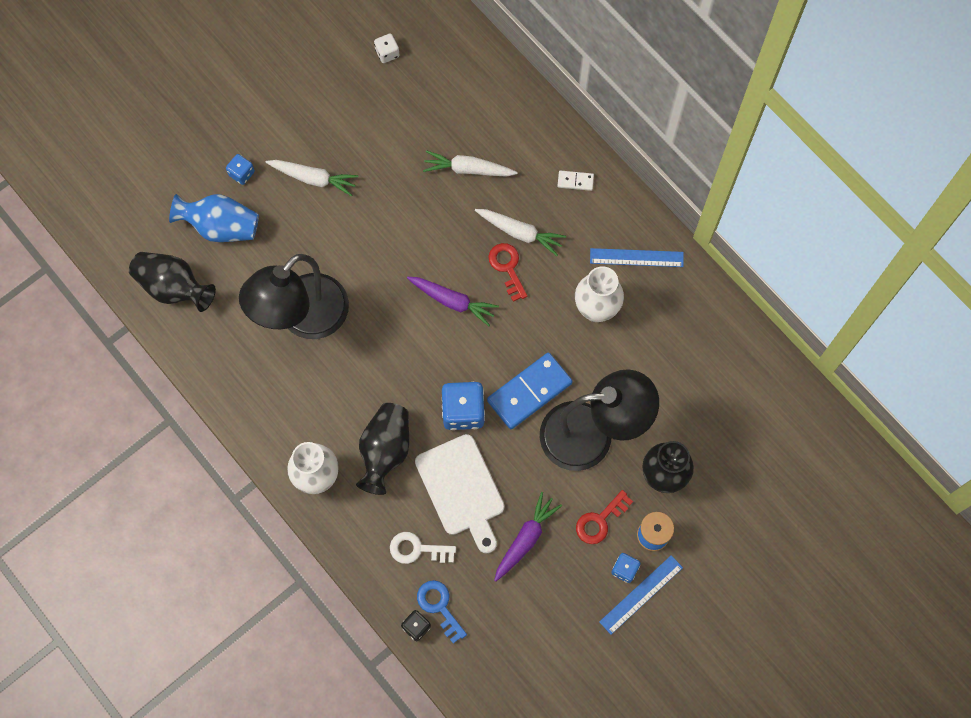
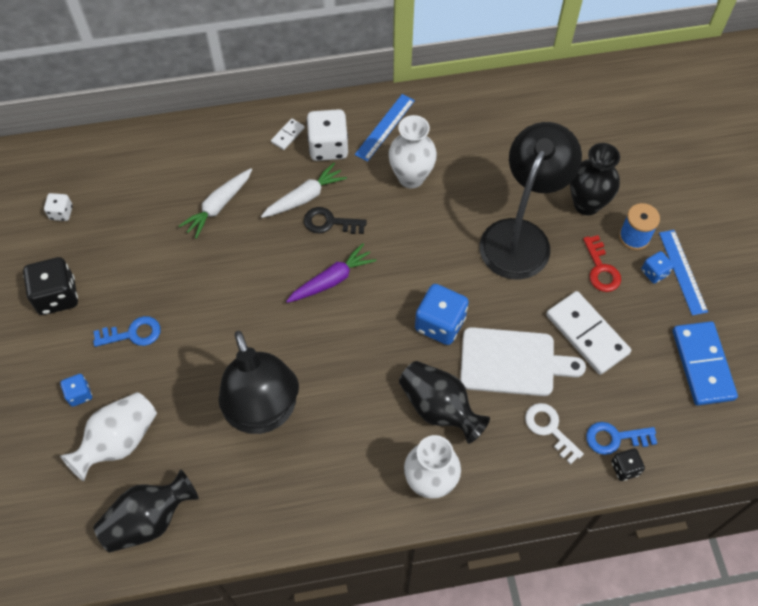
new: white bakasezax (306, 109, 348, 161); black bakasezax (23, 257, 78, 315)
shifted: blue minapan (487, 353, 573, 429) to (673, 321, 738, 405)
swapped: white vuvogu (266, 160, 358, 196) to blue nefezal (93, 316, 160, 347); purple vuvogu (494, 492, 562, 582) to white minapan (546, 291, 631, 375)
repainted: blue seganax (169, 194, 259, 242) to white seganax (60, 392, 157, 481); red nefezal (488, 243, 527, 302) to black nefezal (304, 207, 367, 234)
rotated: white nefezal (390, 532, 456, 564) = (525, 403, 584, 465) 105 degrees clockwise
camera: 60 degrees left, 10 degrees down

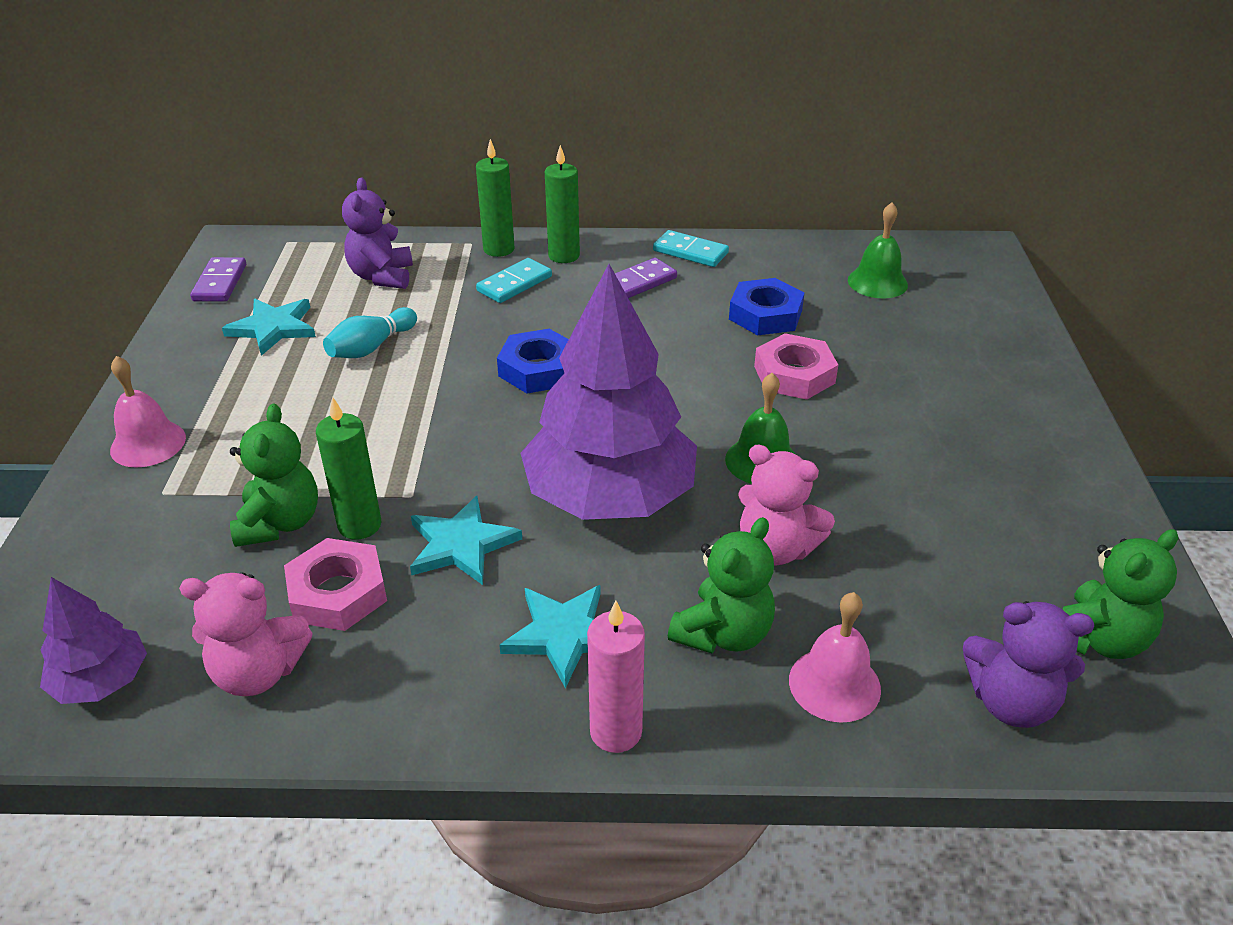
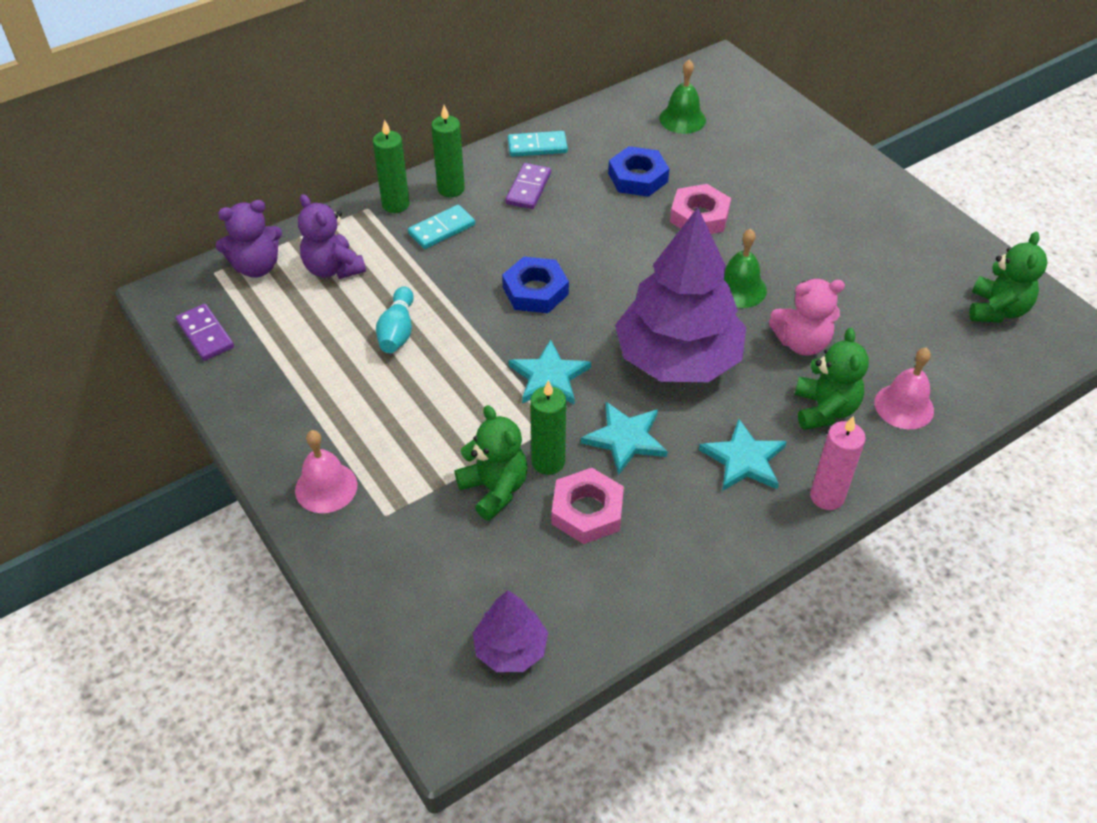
gone: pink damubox (179, 573, 313, 696)
shifted: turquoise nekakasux (222, 299, 316, 356) to (509, 339, 591, 404); purple damubox (963, 601, 1094, 728) to (216, 200, 282, 278)
rotated: turquoise minapan (476, 258, 552, 303) = (408, 205, 475, 249) 45 degrees clockwise
camera: 35 degrees left, 10 degrees up

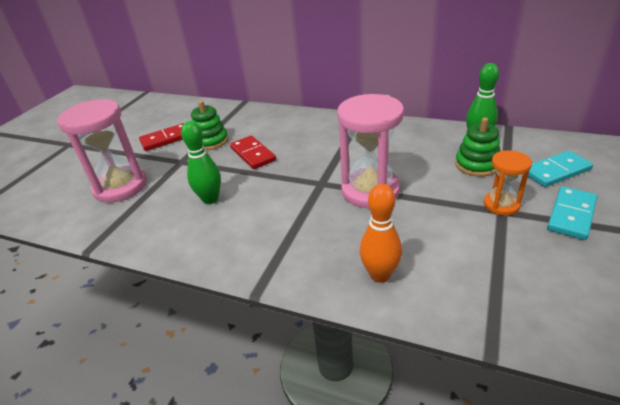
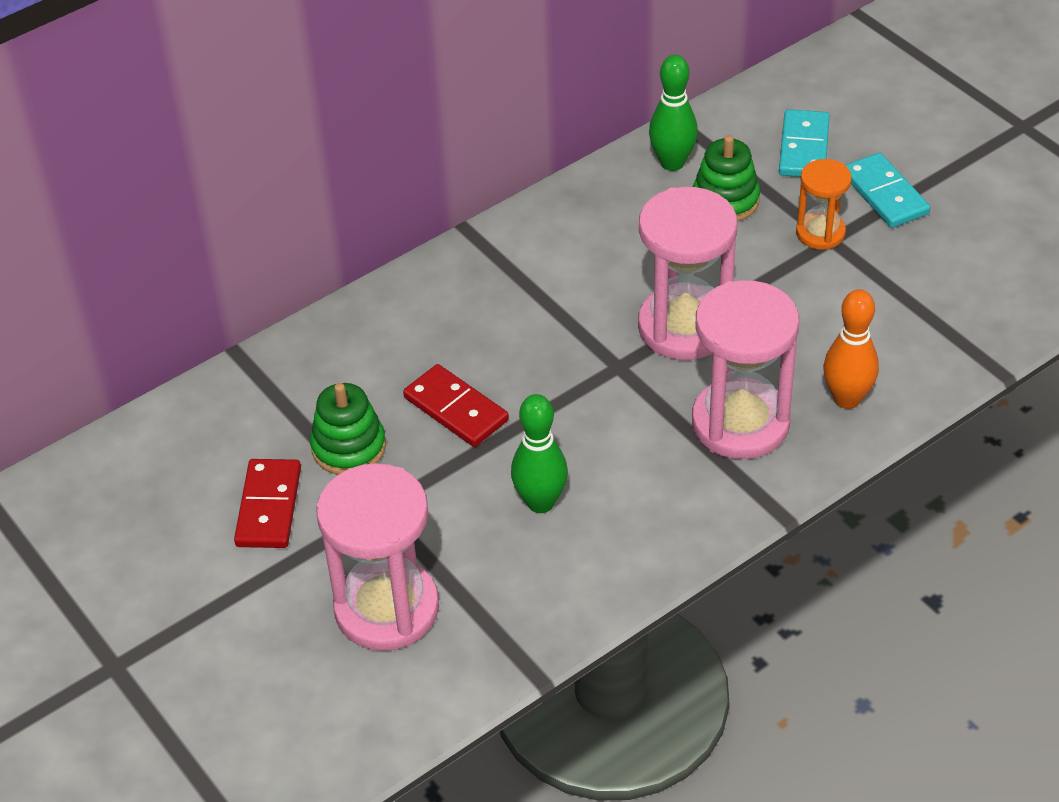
new: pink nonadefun (692, 280, 799, 459)
rotated: red minapan (230, 136, 276, 169) = (403, 364, 509, 447) 45 degrees clockwise
camera: 60 degrees left, 10 degrees up

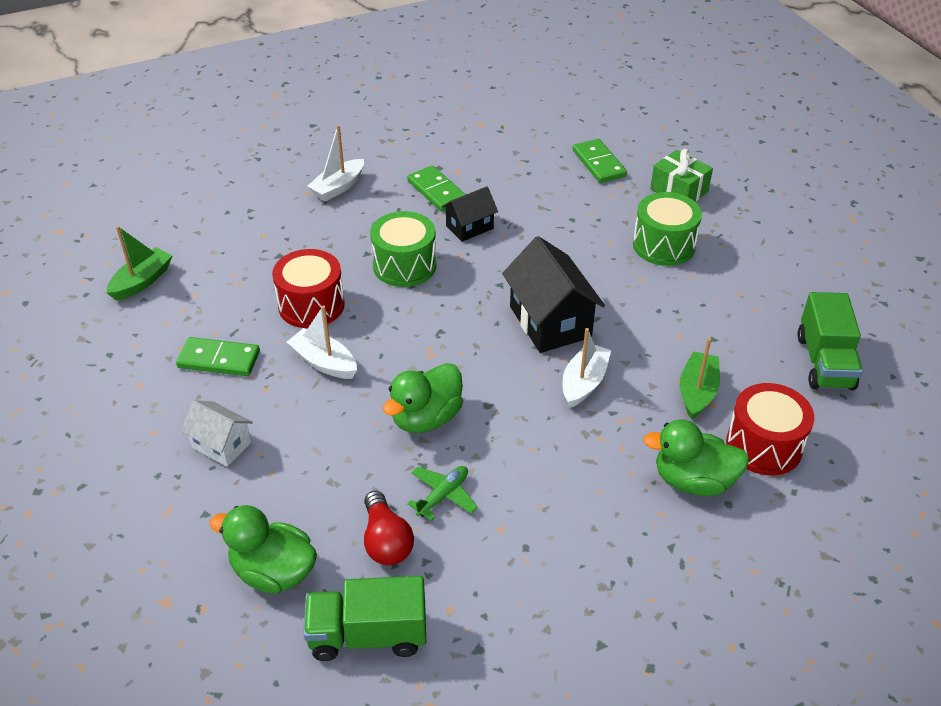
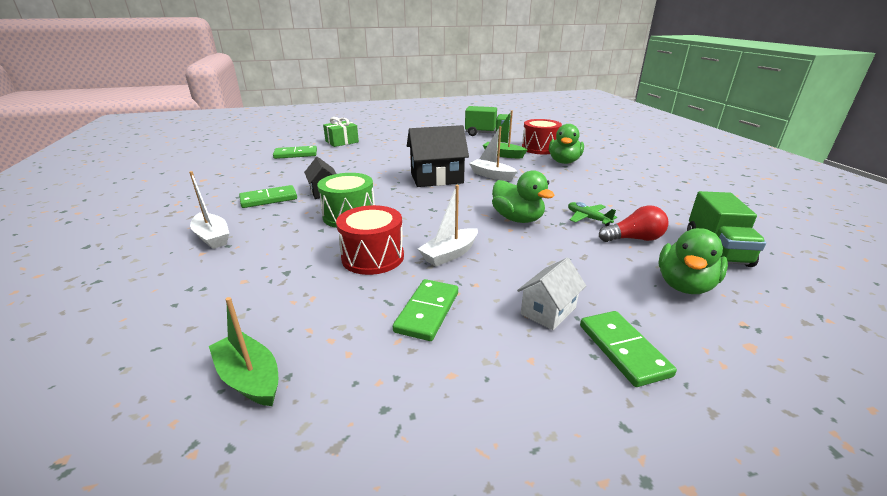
gone: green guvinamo (633, 192, 702, 266)
new: green minapan (580, 311, 677, 387)
camera: 80 degrees left, 15 degrees down

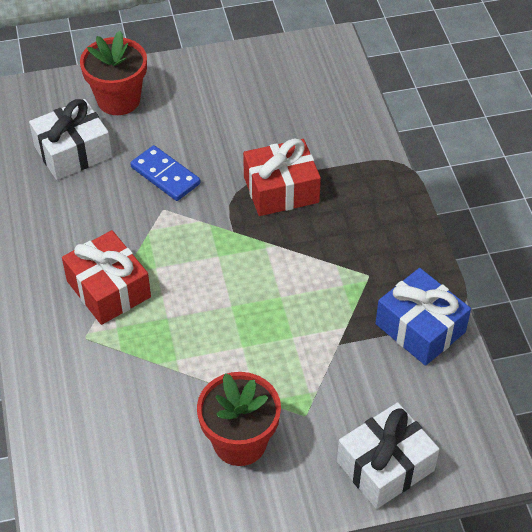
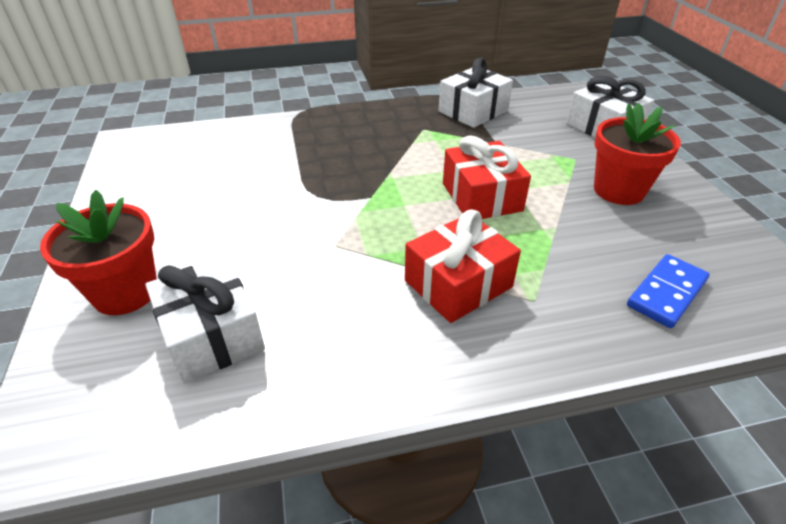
shifted: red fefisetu (243, 138, 321, 216) to (443, 135, 531, 219); blue minapan (130, 145, 201, 201) to (627, 254, 710, 328)
repainted: blue fefisetu (376, 268, 471, 366) to white fefisetu (438, 58, 513, 128)
camera: 90 degrees left, 10 degrees down

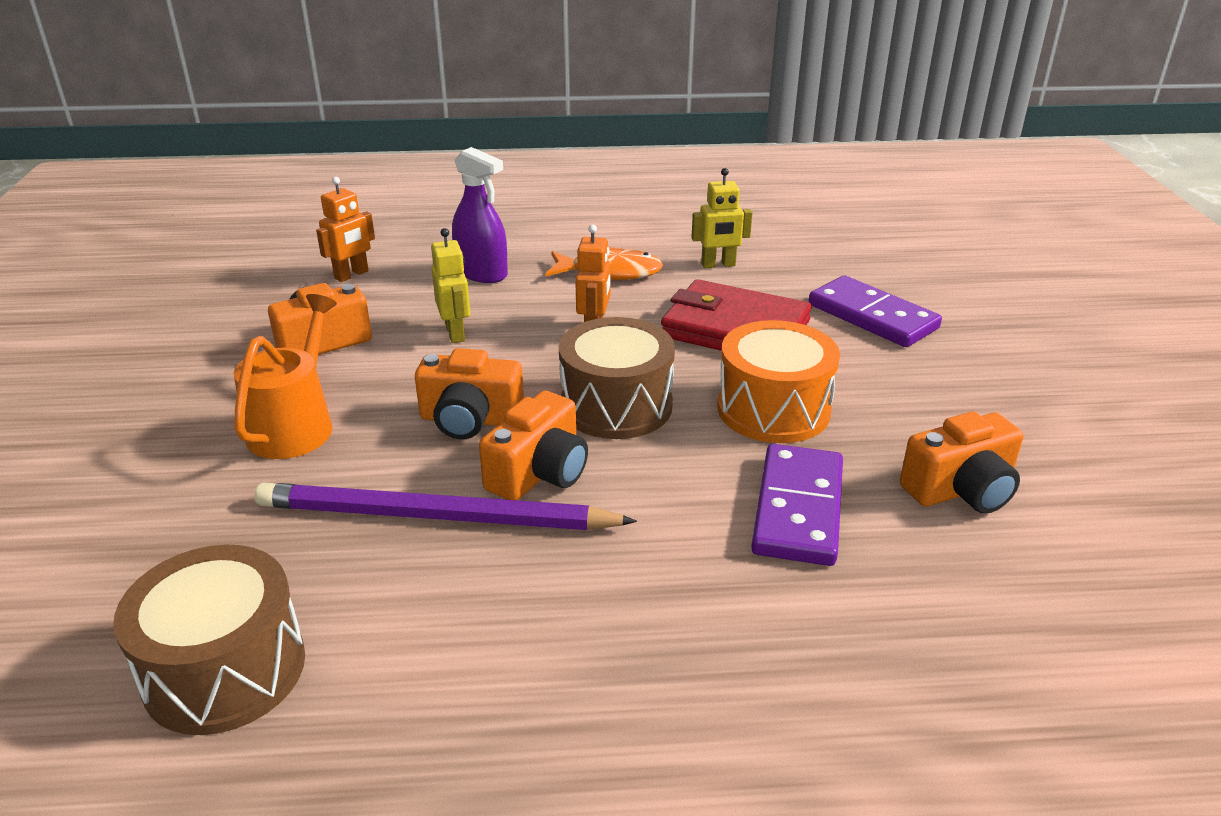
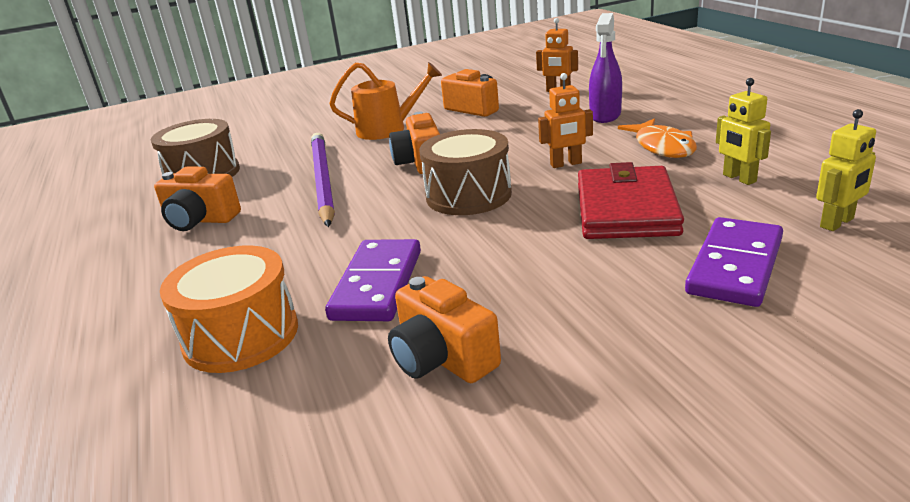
shifted: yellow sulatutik (431, 228, 470, 343) to (816, 109, 876, 231); orange guvinamo (717, 320, 840, 443) to (160, 245, 298, 373); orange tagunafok (479, 391, 588, 500) to (154, 167, 241, 231)
rotated: purple minapan (751, 444, 843, 566) = (325, 239, 421, 321) 75 degrees counterclockwise
camera: 75 degrees right, 5 degrees down

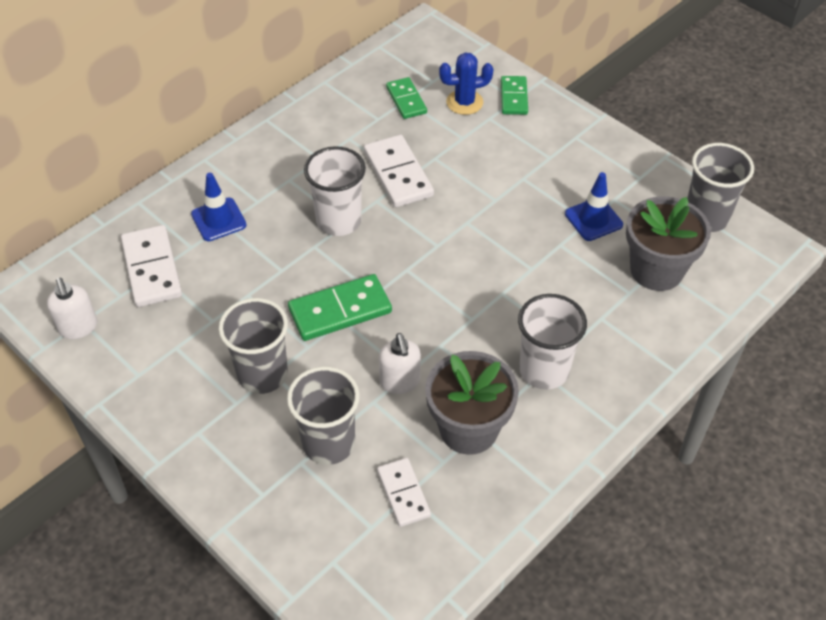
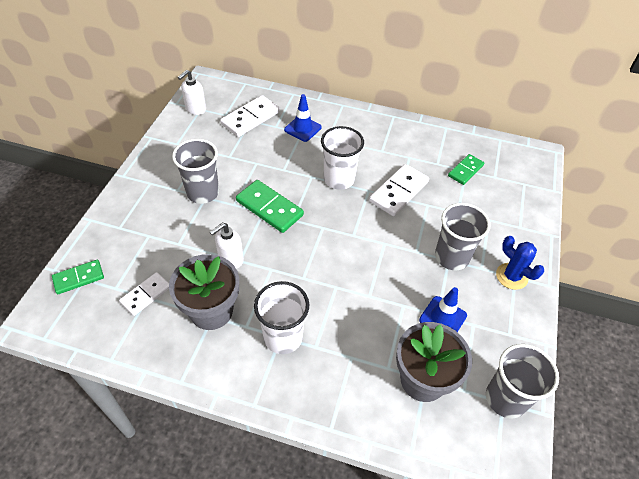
shifted: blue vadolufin (439, 52, 494, 115) to (496, 236, 544, 290); green minapan (501, 76, 528, 115) to (52, 260, 104, 294); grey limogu (287, 366, 360, 465) to (435, 203, 490, 270)
camera: 60 degrees right, 0 degrees up

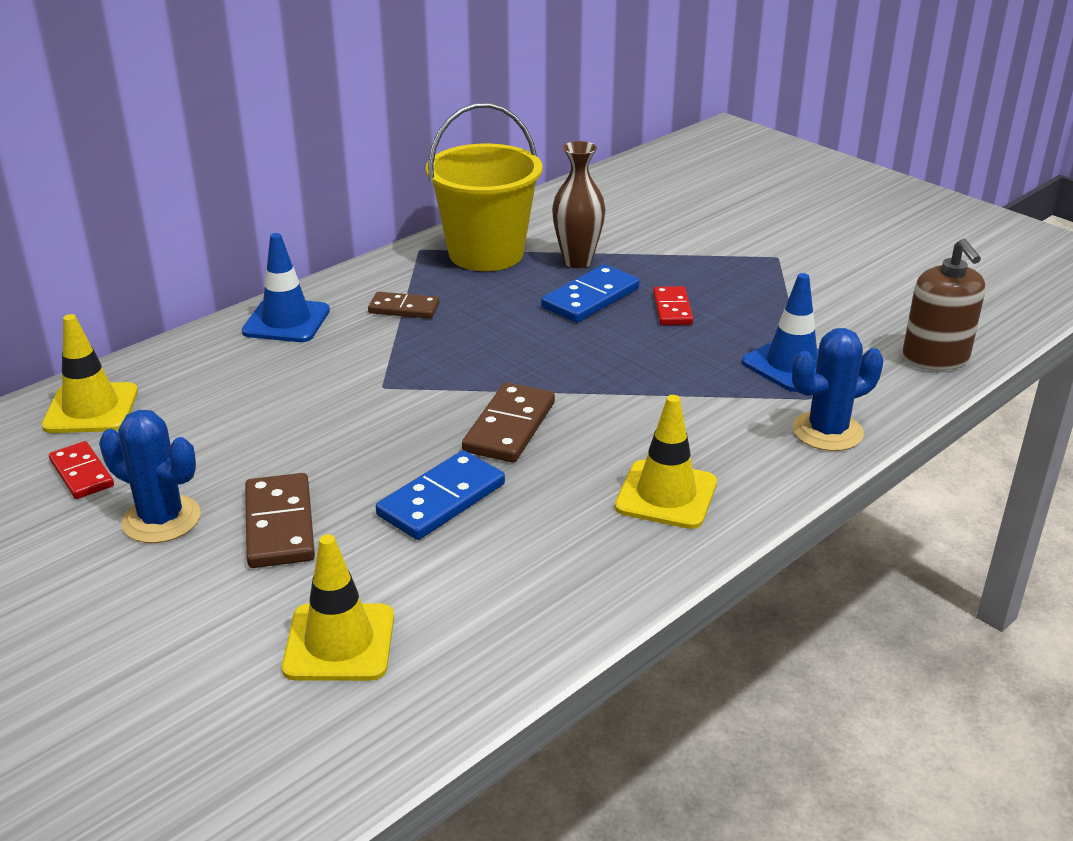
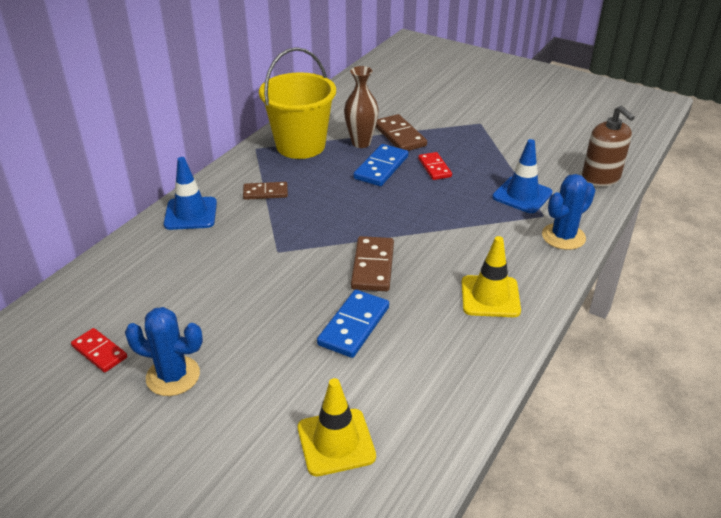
gone: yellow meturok (42, 314, 138, 433)
shifted: brown minapan (245, 473, 315, 568) to (376, 114, 427, 151)
camera: 15 degrees left, 5 degrees up

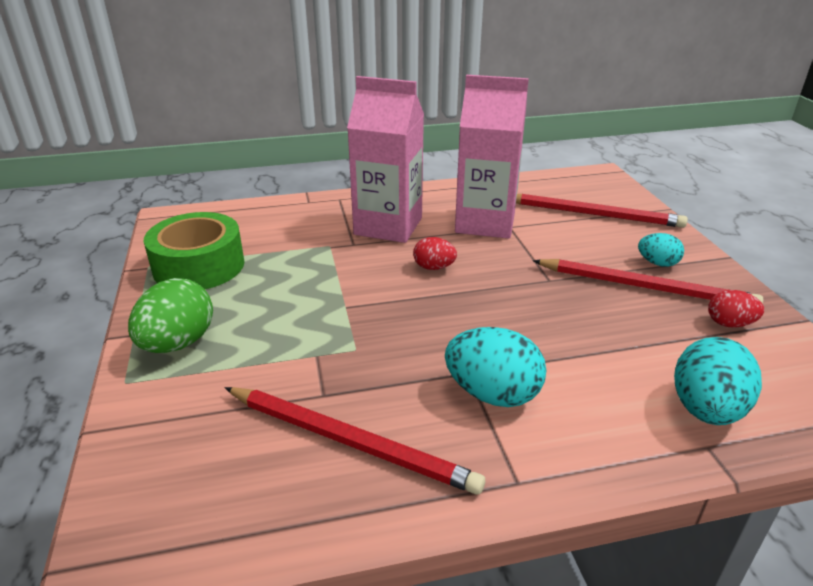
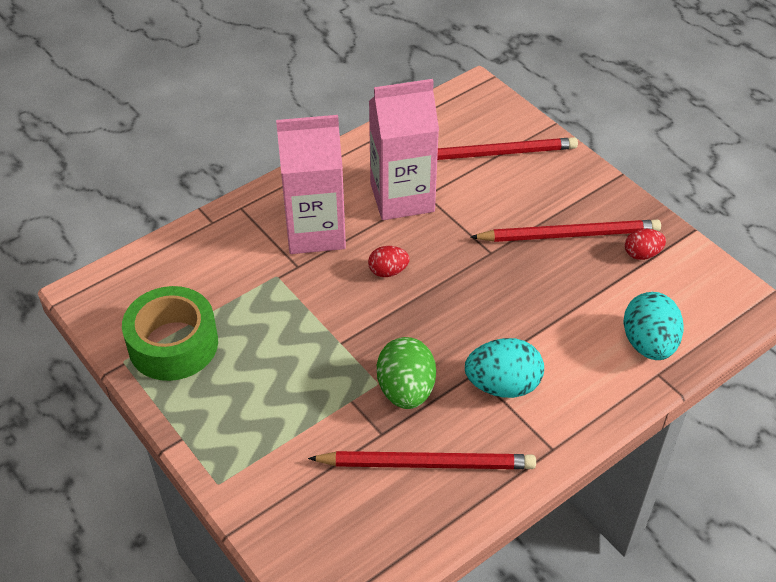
gone: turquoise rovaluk (638, 233, 684, 267)
shifted: green rovaluk (128, 278, 213, 353) to (377, 337, 436, 409)
camera: 25 degrees left, 15 degrees up

